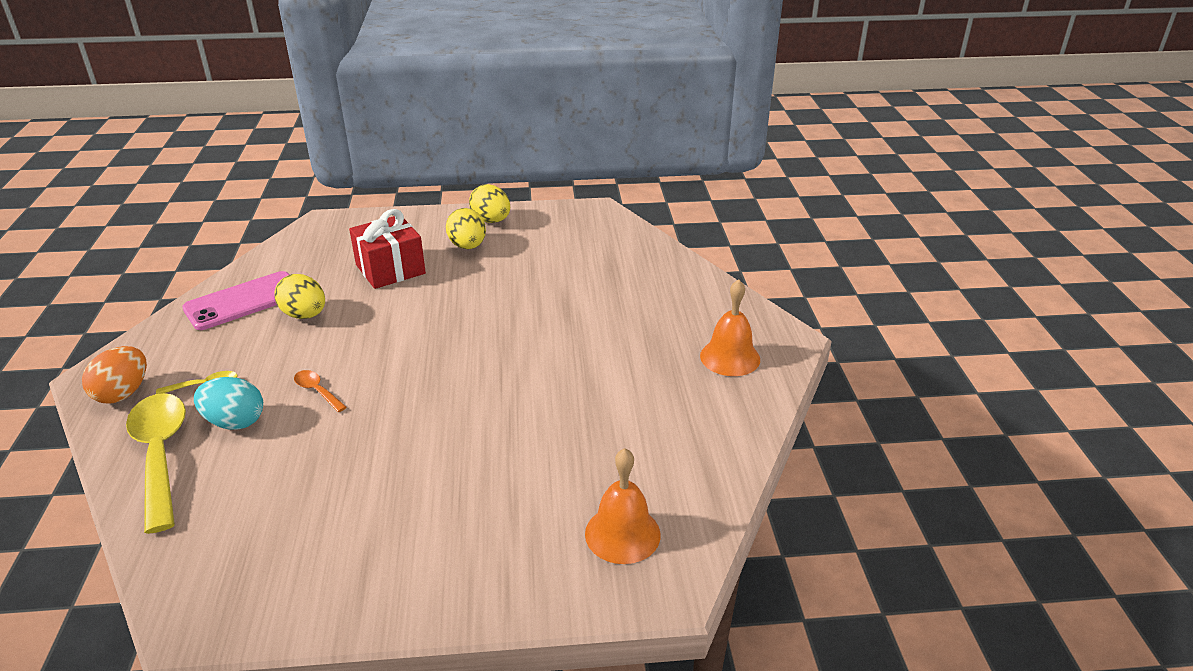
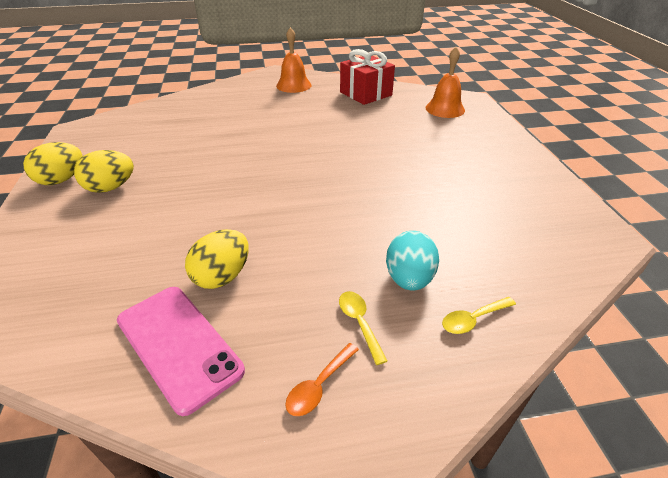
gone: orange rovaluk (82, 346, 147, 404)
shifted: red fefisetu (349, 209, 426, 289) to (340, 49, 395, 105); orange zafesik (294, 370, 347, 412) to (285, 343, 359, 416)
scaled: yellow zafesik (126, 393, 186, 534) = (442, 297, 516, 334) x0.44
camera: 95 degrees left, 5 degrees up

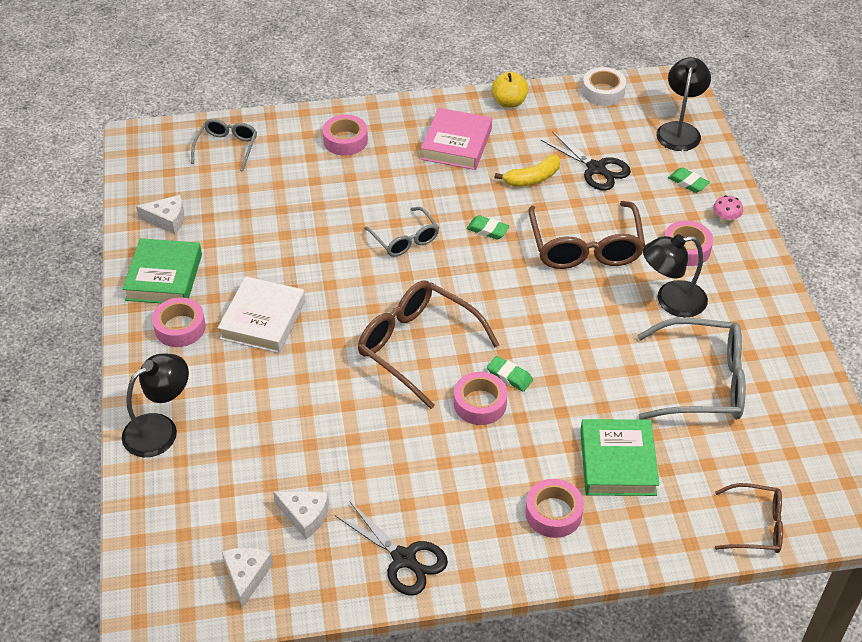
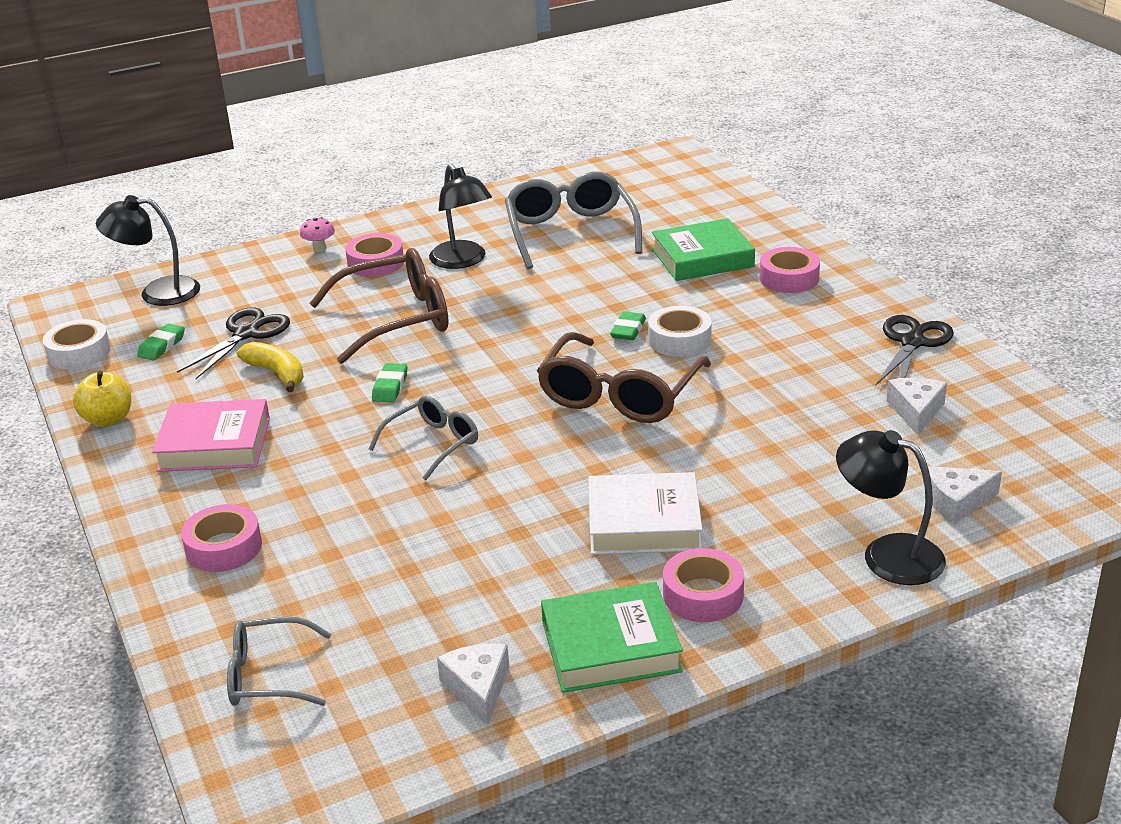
gone: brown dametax (715, 483, 783, 553)
shifted: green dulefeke (668, 167, 710, 193) to (137, 324, 185, 360); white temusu (222, 547, 273, 608) to (928, 466, 1002, 524)
repainted: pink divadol (454, 372, 507, 425) to white divadol (648, 306, 712, 357)
camera: 105 degrees left, 15 degrees down

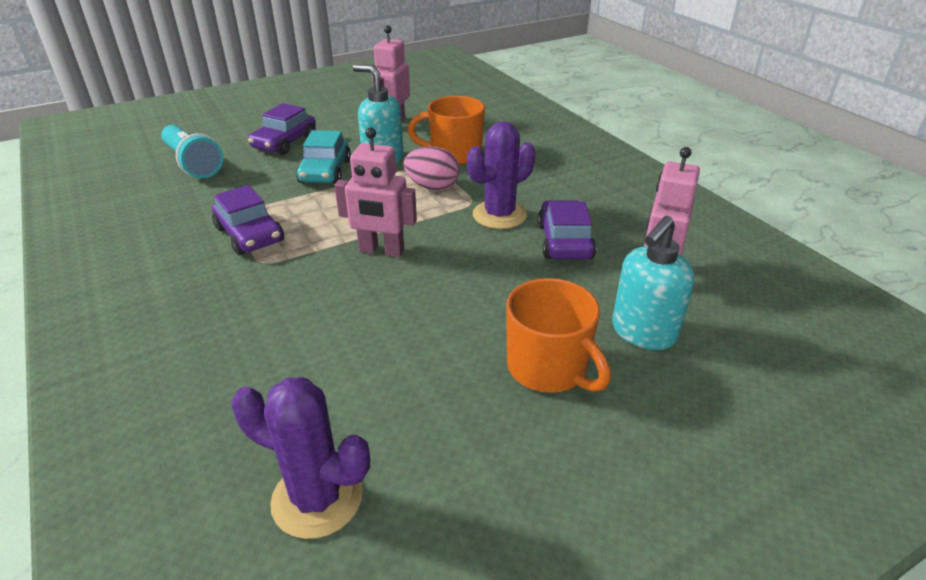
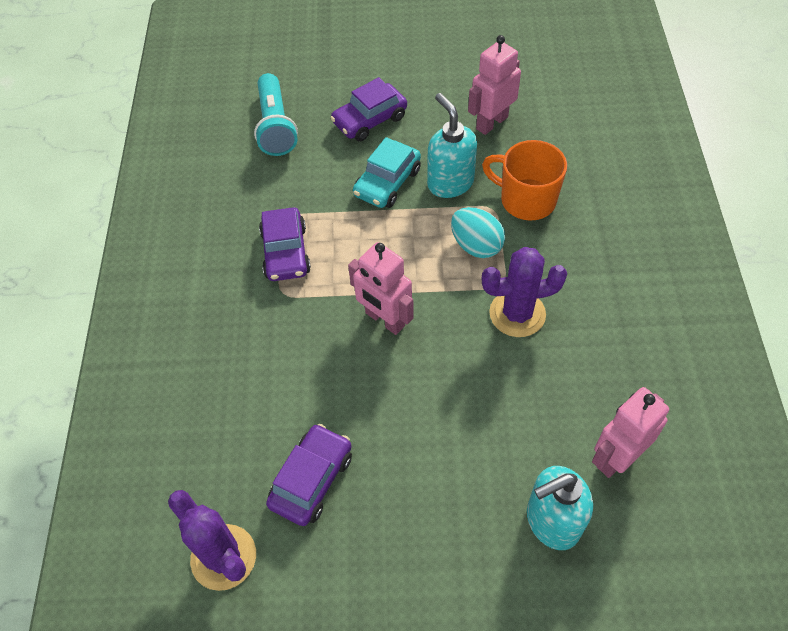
gone: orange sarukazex (506, 278, 611, 393)
shifted: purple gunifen (538, 200, 596, 259) to (266, 424, 352, 526)
repainted: pink rovaluk (404, 147, 460, 190) to turquoise rovaluk (451, 207, 505, 258)
camera: 30 degrees right, 20 degrees up

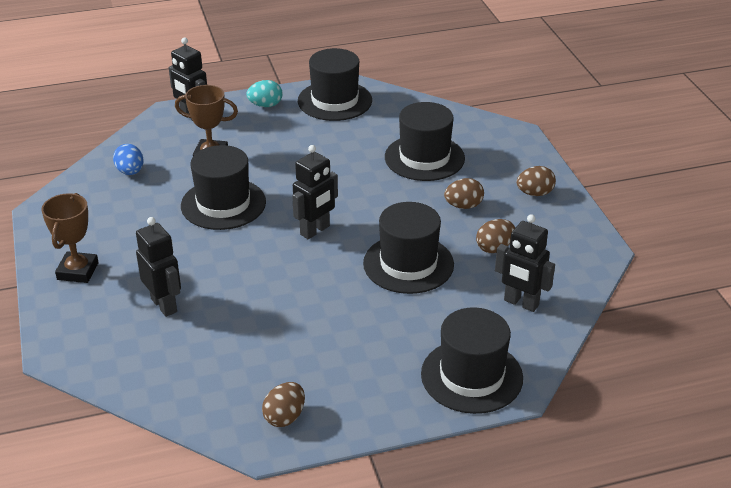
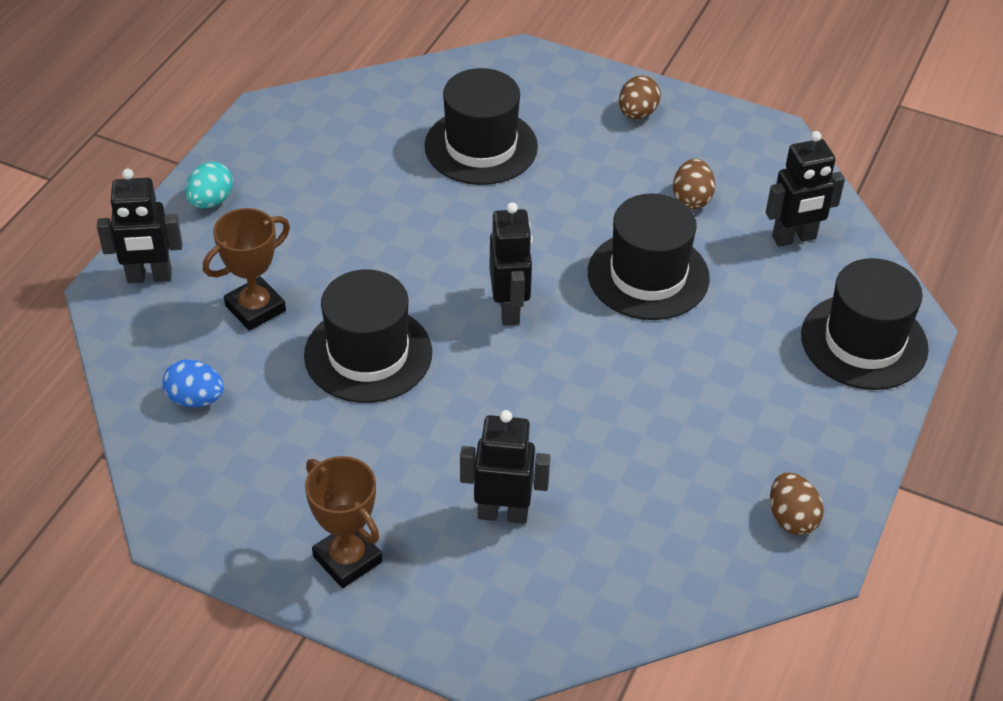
gone: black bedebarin (298, 48, 372, 121); brown rovaluk (444, 178, 484, 209)
camera: 50 degrees left, 10 degrees up

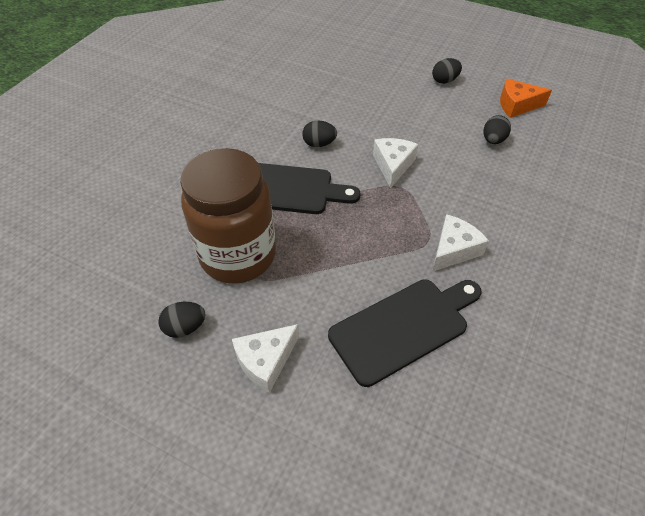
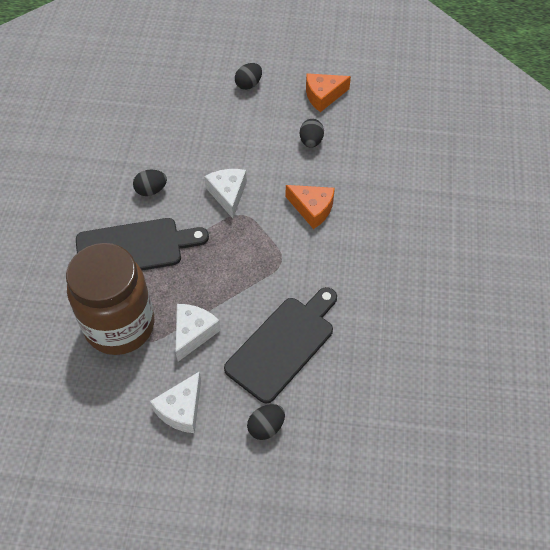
new: orange temusu (286, 185, 335, 229)
shifted: white temusu (432, 214, 489, 272) to (176, 304, 221, 362); black rovaluk (158, 302, 206, 338) to (247, 404, 285, 440)
camera: 20 degrees left, 5 degrees up

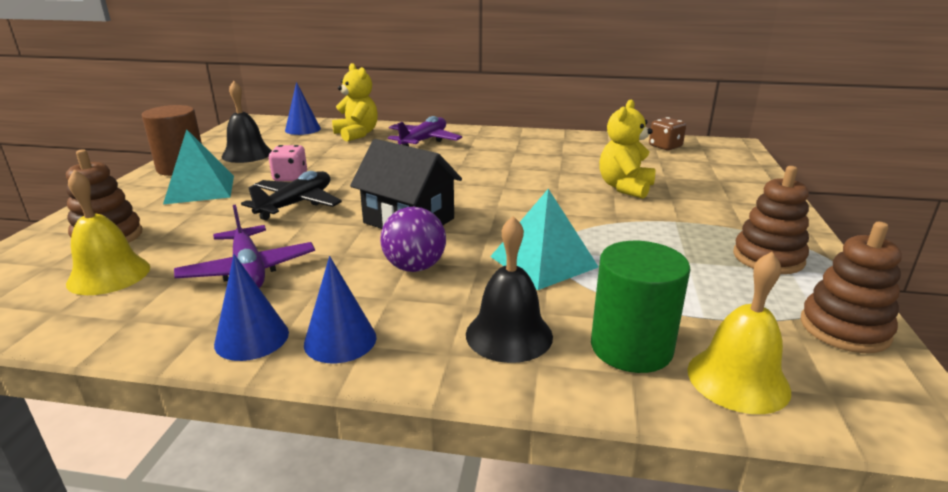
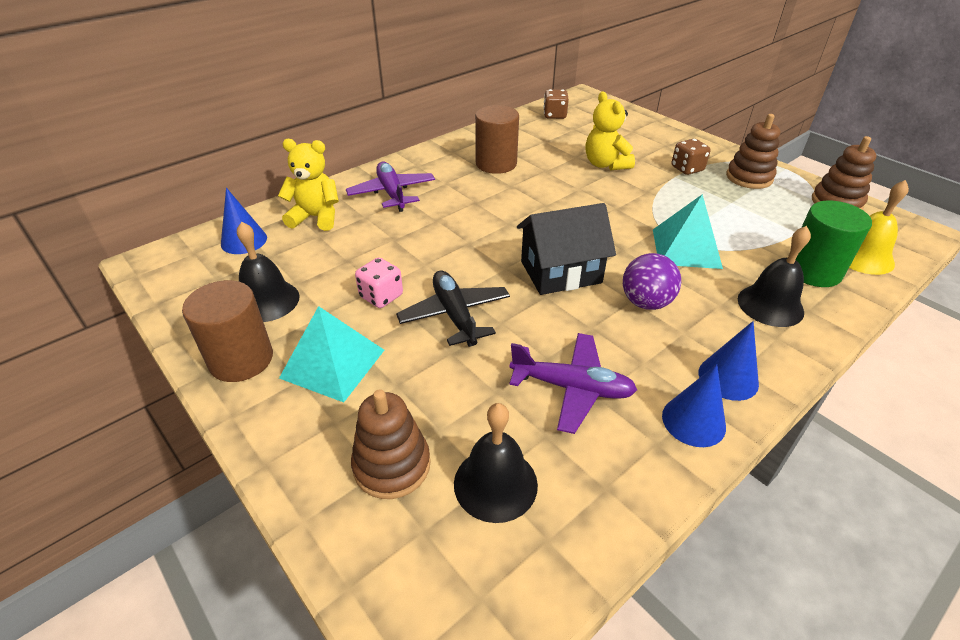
new: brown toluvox (475, 105, 519, 174); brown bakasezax (672, 139, 711, 175)
repainted: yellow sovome (66, 170, 150, 295) to black sovome (454, 403, 538, 523)
camera: 50 degrees left, 15 degrees up

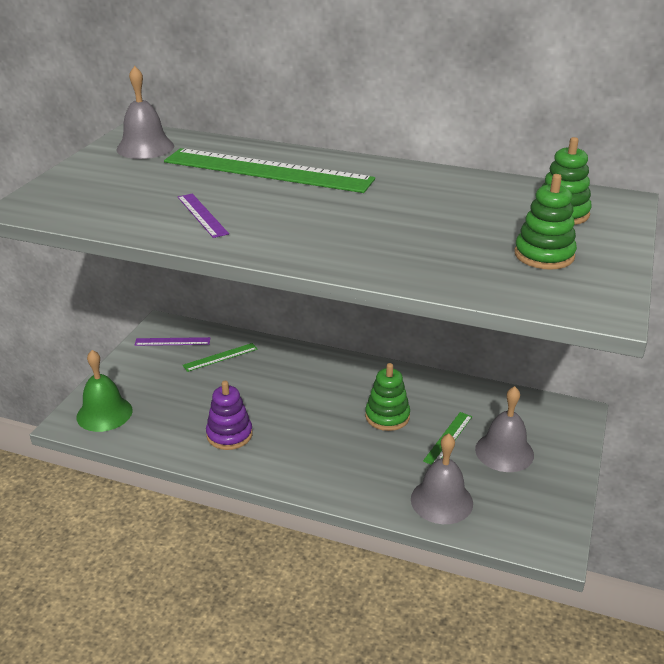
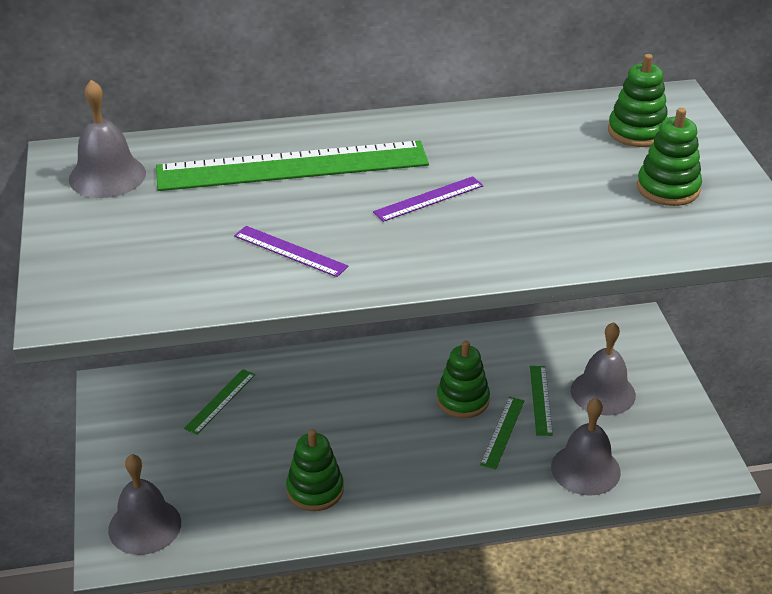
new: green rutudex (480, 397, 525, 469)
shifted: purple rutudex (134, 337, 210, 346) to (373, 176, 483, 222)
repainted: green sovome (77, 350, 133, 432) to grey sovome (108, 454, 181, 555); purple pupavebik (206, 381, 253, 450) to green pupavebik (286, 429, 344, 511)
camera: 30 degrees left, 5 degrees up

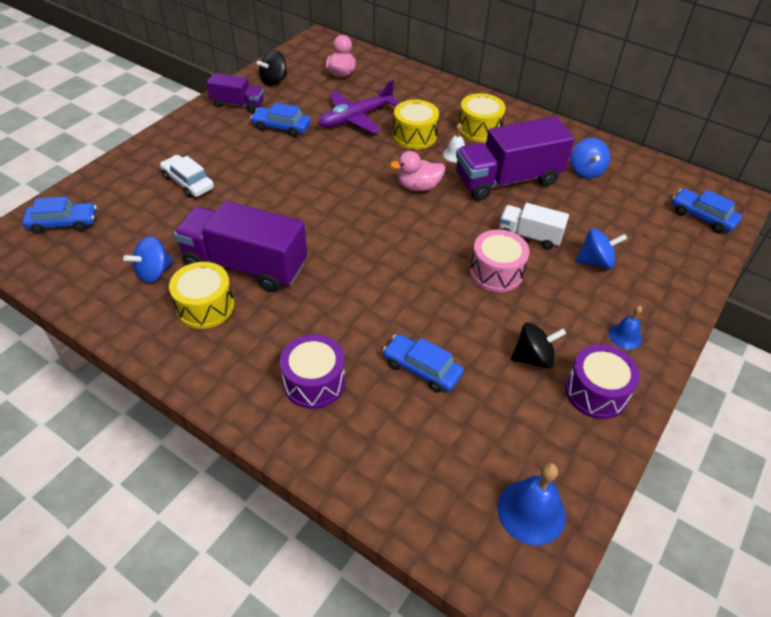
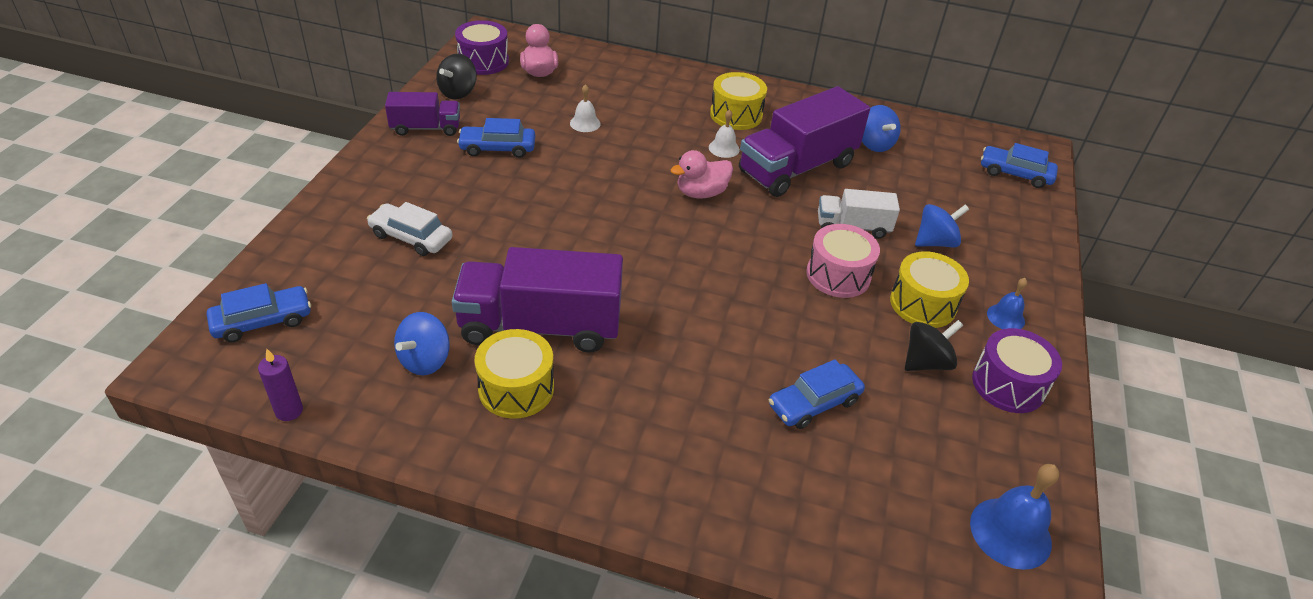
new: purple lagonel (258, 349, 303, 421)
shifted: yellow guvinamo (393, 100, 439, 149) to (890, 251, 969, 328); purple guvinamo (280, 334, 345, 409) to (455, 20, 509, 75)
swapped: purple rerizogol (318, 80, 399, 133) to white sovome (570, 84, 601, 132)
rotated: blue gunifen (383, 334, 464, 393) = (769, 359, 865, 429) 45 degrees counterclockwise
camera: 20 degrees left, 5 degrees down

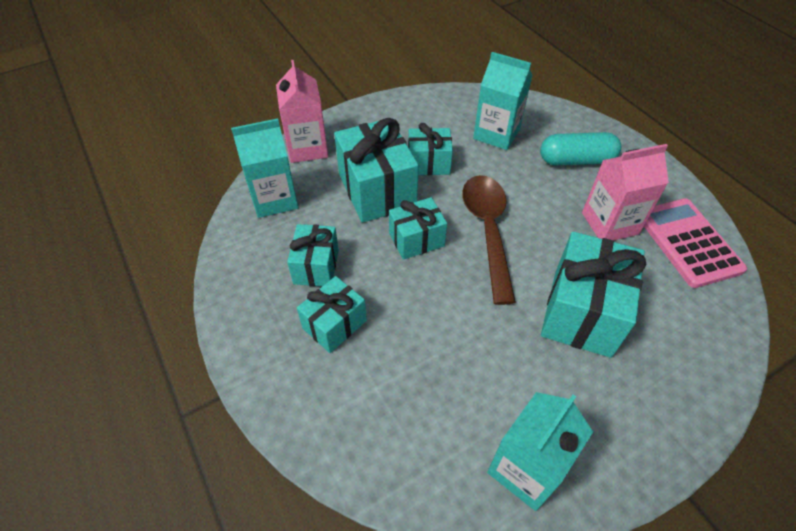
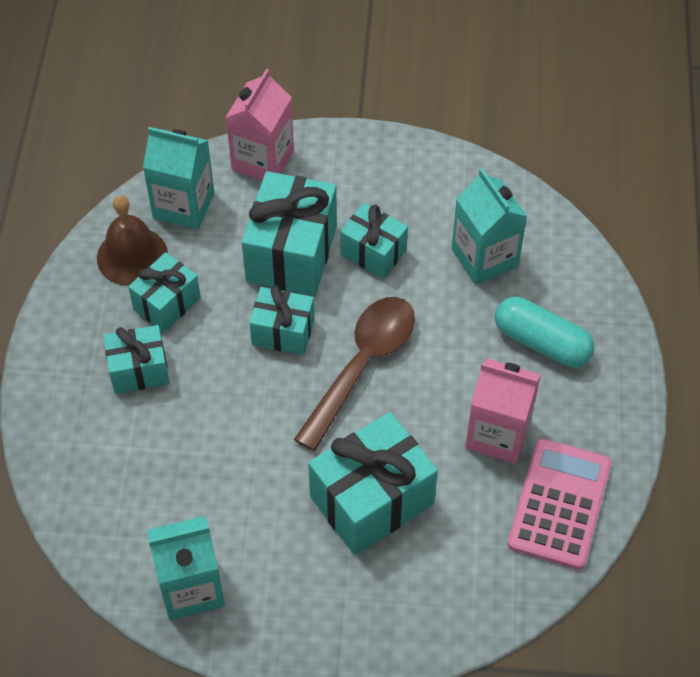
new: brown sovome (97, 195, 168, 286)
camera: 35 degrees right, 5 degrees up

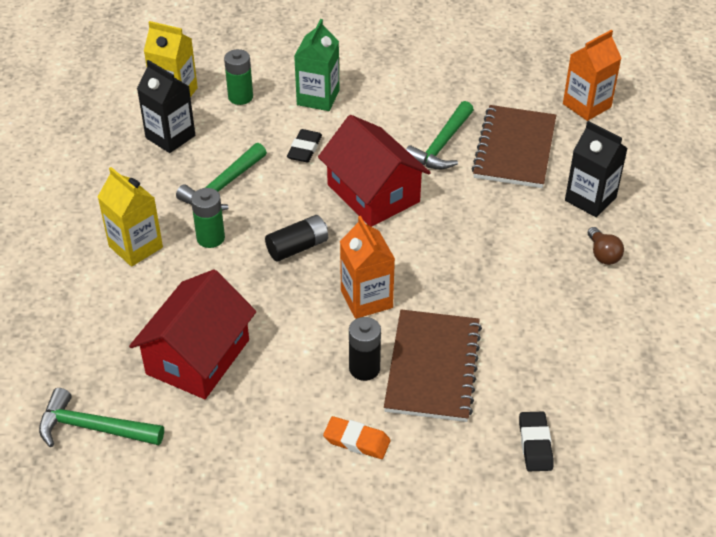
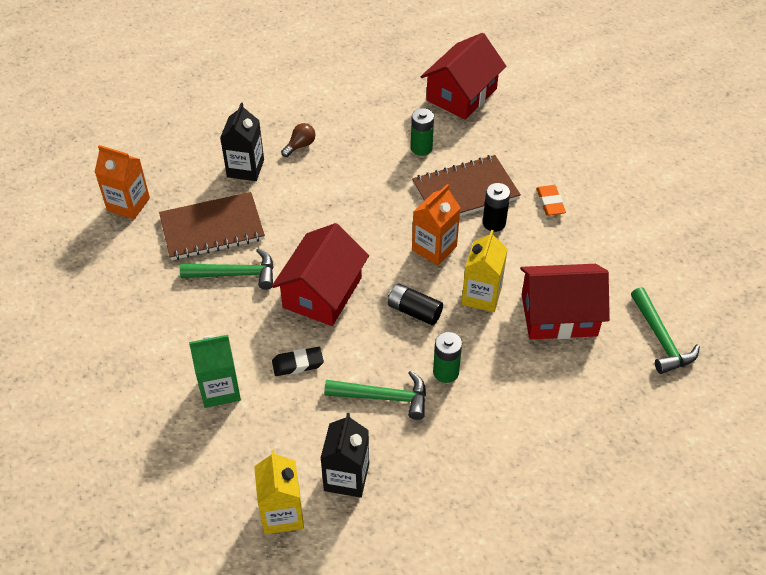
gone: black dulefeke (519, 411, 553, 471)
new: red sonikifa (421, 33, 506, 120)
shifted: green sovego (224, 49, 253, 105) to (411, 108, 434, 156); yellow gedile (98, 167, 163, 267) to (462, 230, 508, 312)
camera: 120 degrees left, 5 degrees up

